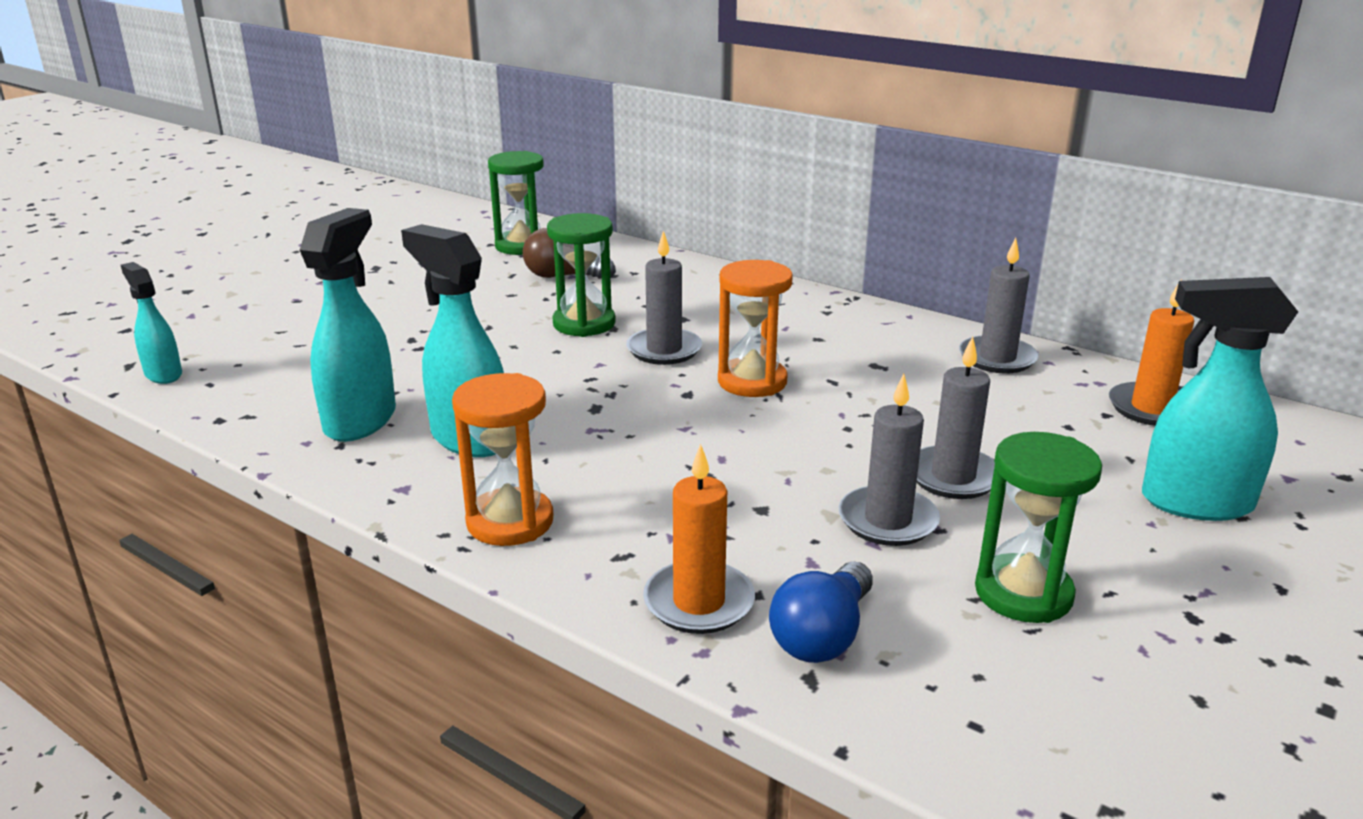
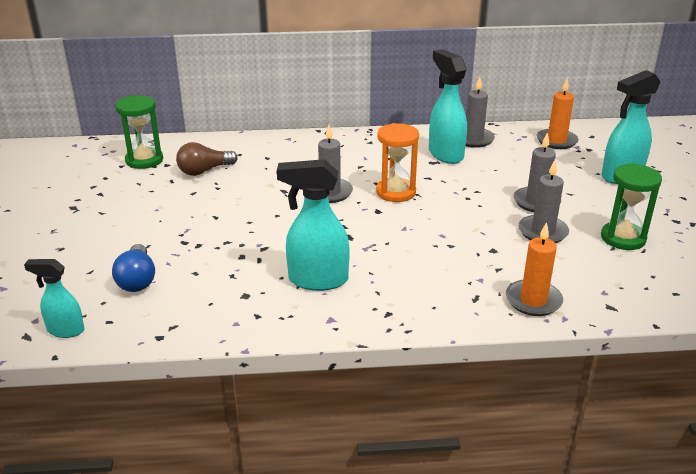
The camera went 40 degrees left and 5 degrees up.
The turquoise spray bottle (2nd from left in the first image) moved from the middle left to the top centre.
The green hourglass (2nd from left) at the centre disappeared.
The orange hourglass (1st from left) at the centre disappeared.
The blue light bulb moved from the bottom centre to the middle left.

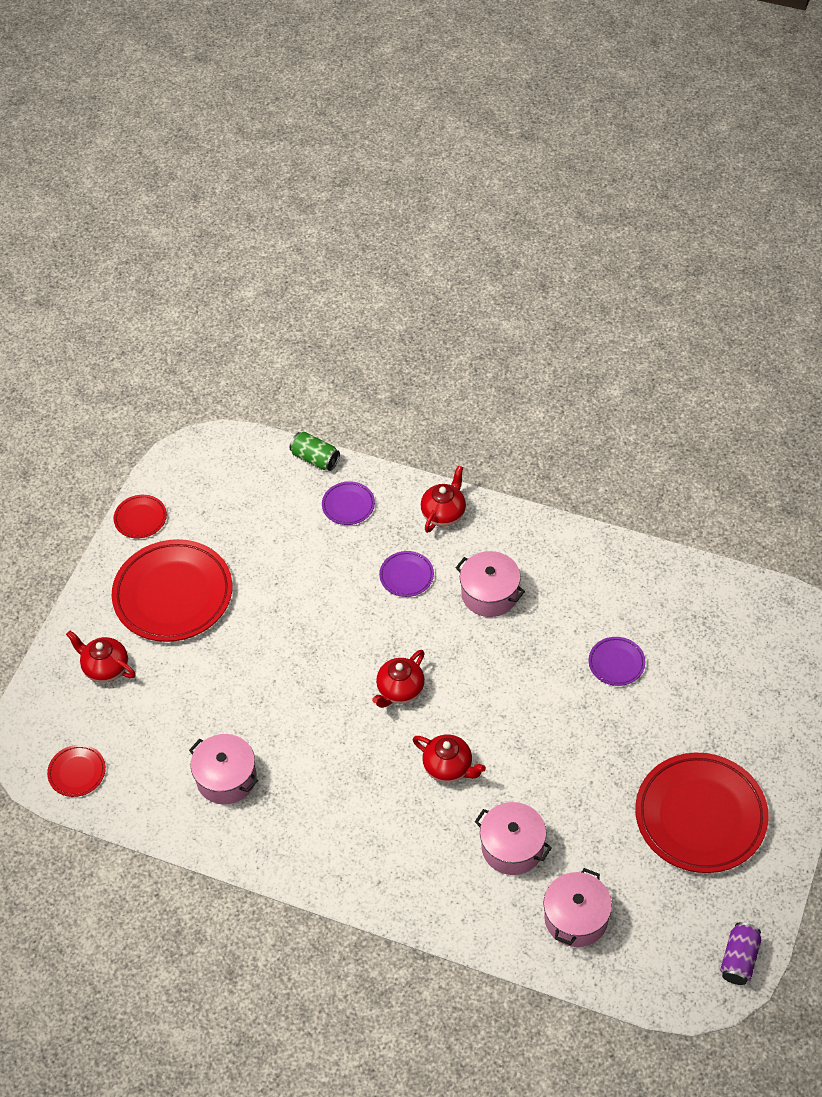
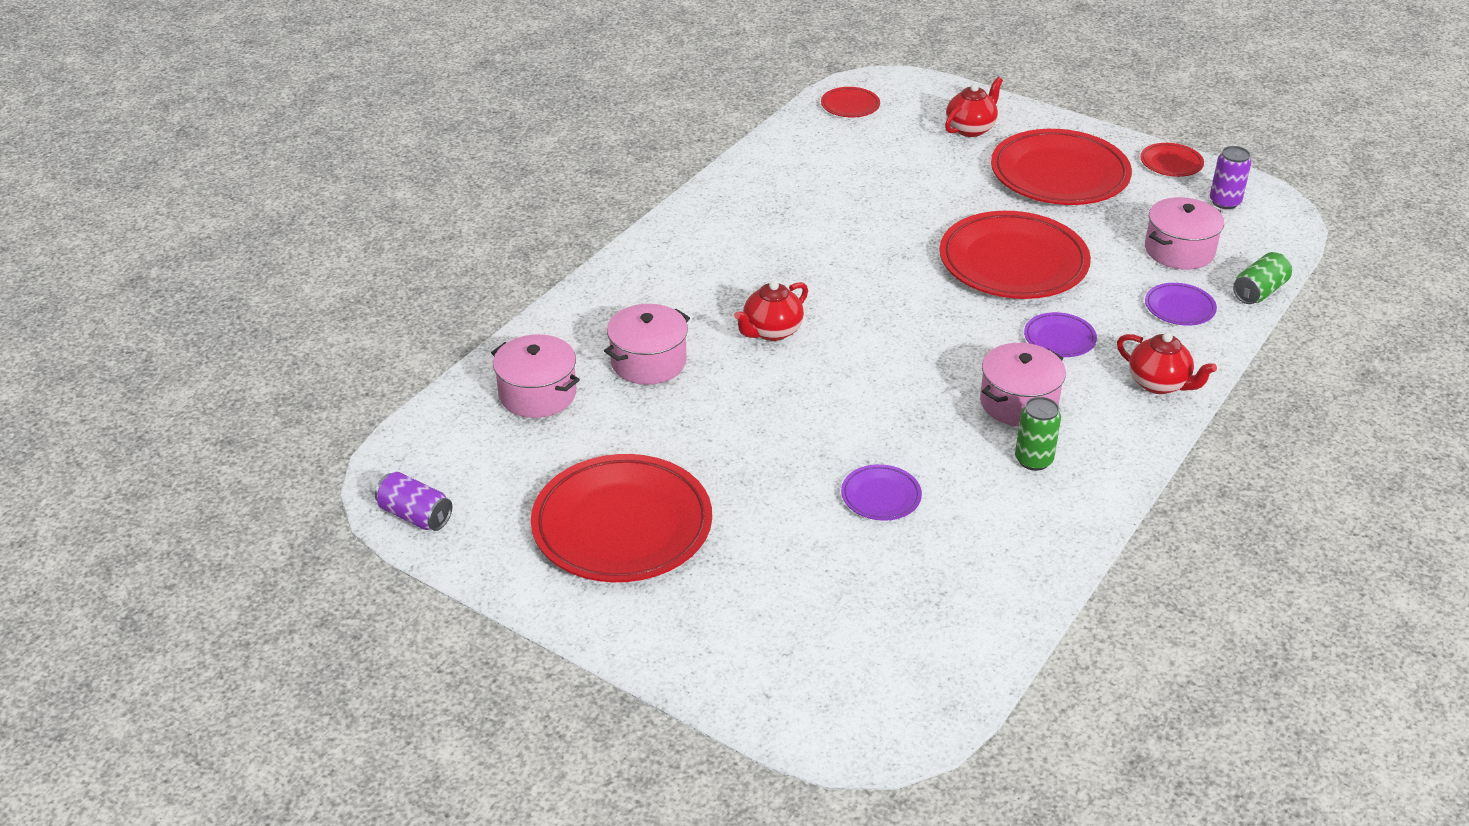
The camera went 100 degrees right and 15 degrees down.
The red teapot (2nd from left) at the centre disappeared.
The pink pot (1st from left in the first image) moved from the bottom left to the top right.
The purple can (2nd from left) at the top right appeared.
The red plate (3rd from left) at the top right appeared.
The green can (1st from left) at the middle right appeared.

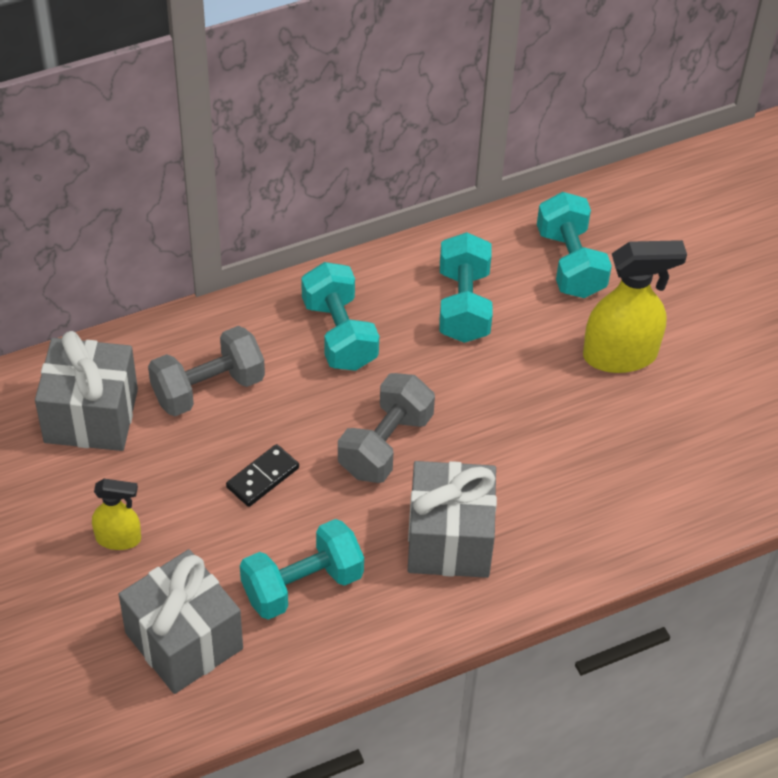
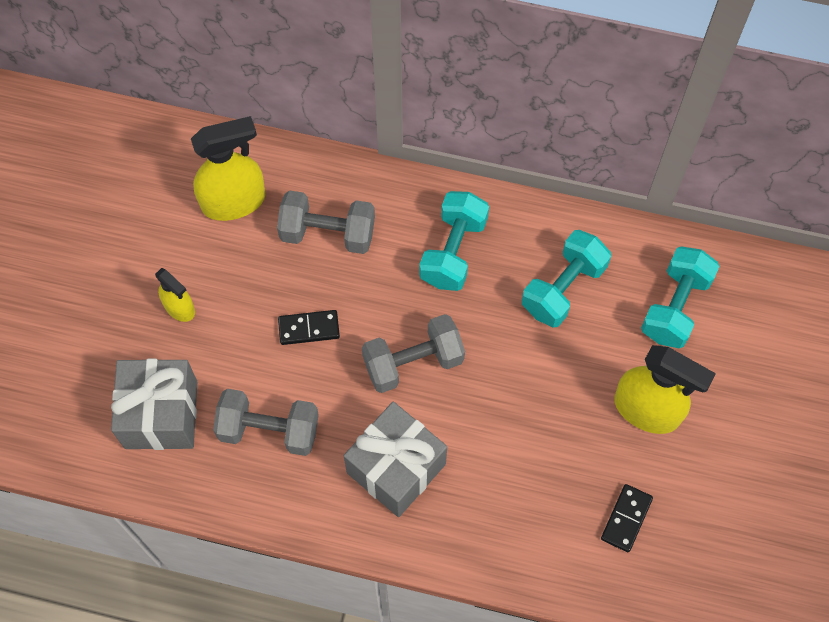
The camera went 40 degrees right and 15 degrees up.
The grey gift (1st from left) at the middle left was replaced by the yellow spray bottle (2nd from left) at the top left.
The turquoise dumbbell (1st from left) at the bottom centre became the grey dumbbell (1st from left) at the bottom left.
The black domino (2nd from left) at the bottom right appeared.

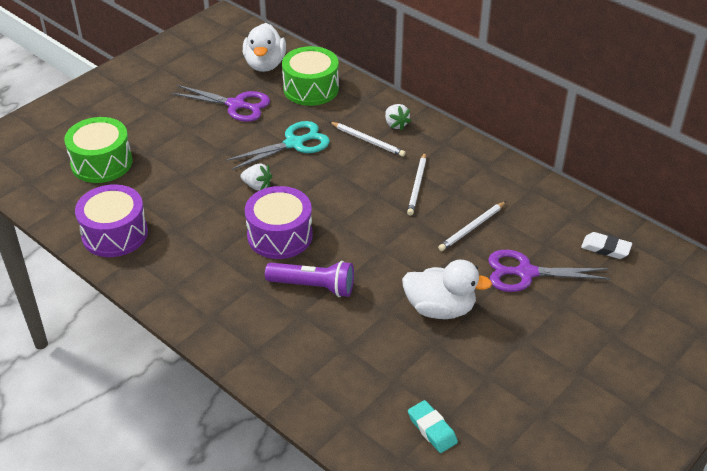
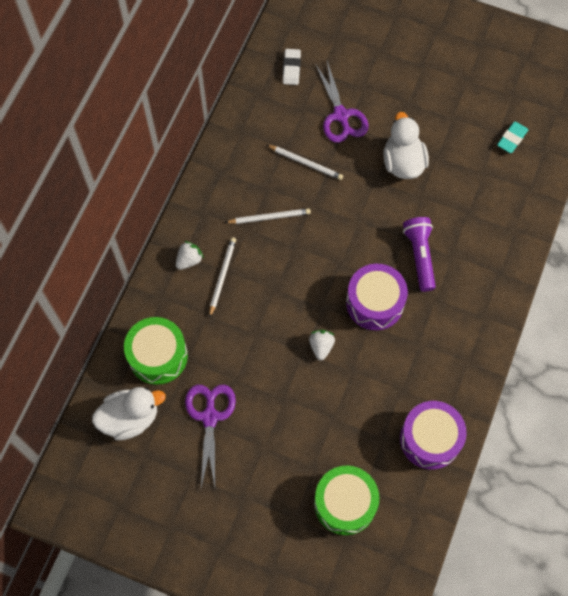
The camera went 110 degrees left and 25 degrees up.
The turquoise scissors at the top centre disappeared.

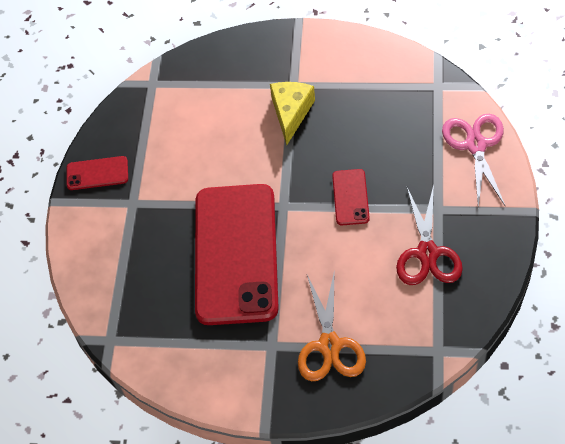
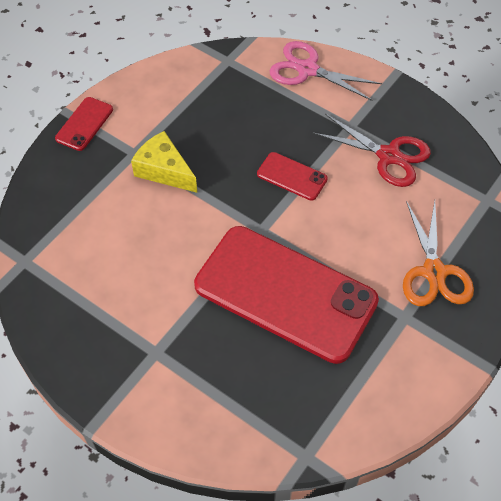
The camera went 65 degrees left and 0 degrees up.
The red phone (1st from left) moved from the middle left to the top left.
The orange scissors at the bottom centre turned 60 degrees clockwise.

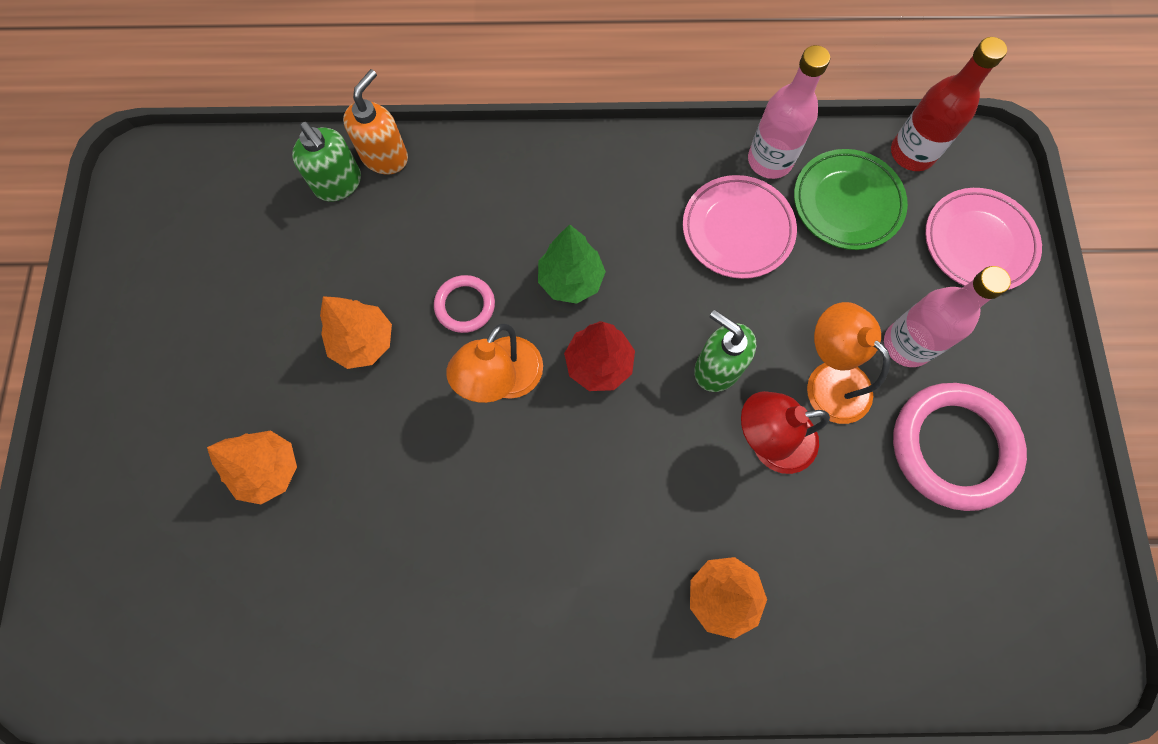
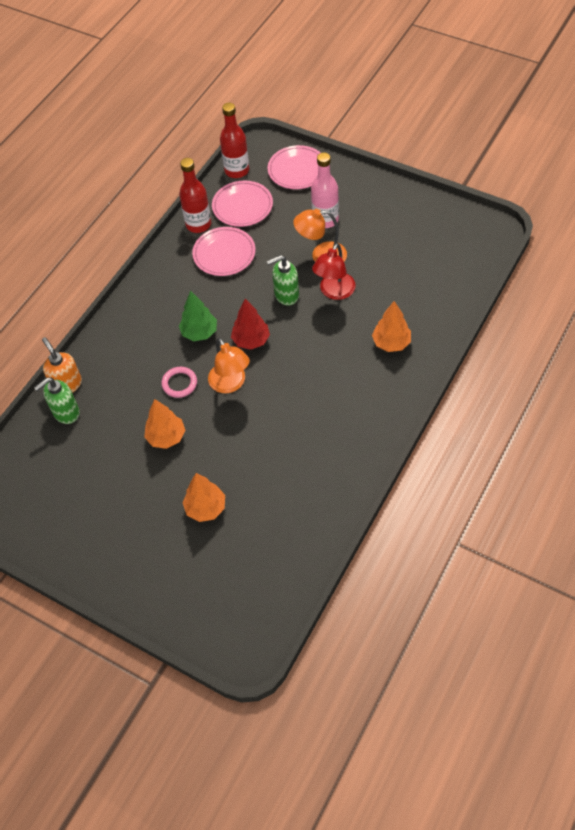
The camera went 55 degrees left and 15 degrees down.
The pink bottle (1st from left) at the top right became the red bottle (1st from left) at the top centre.
The green soap dispenser (1st from left) at the top left turned 150 degrees clockwise.
The green plate at the top right became the pink plate (2nd from left) at the top centre.
The pink ring (2nd from left) at the middle right disappeared.

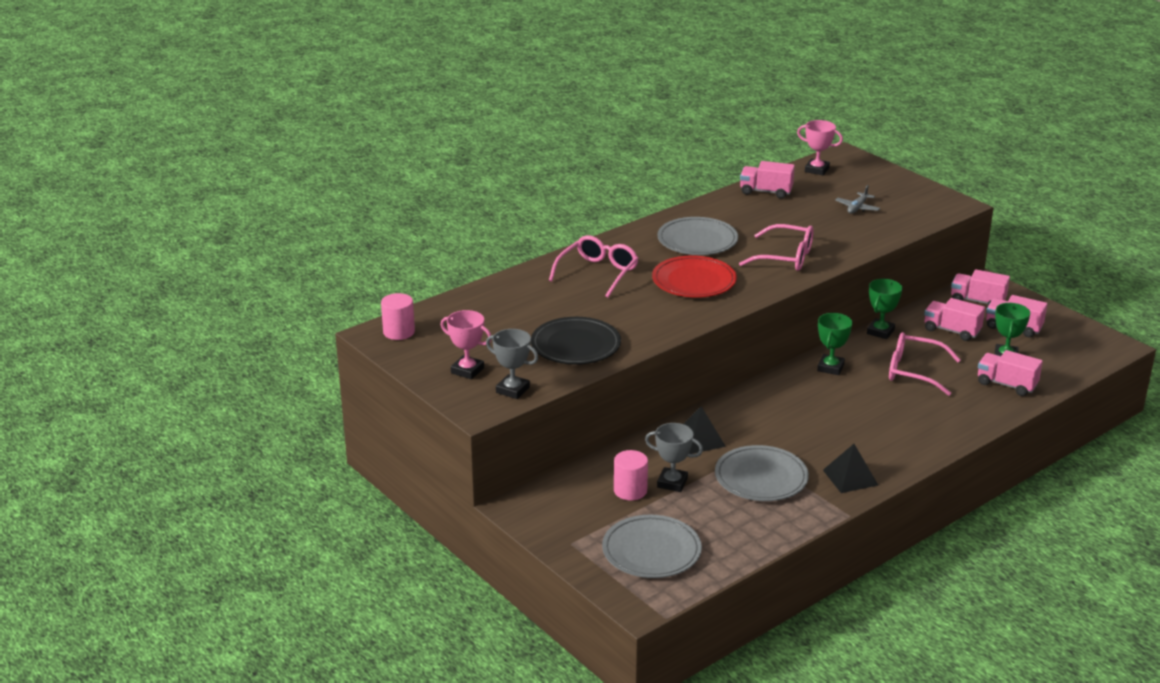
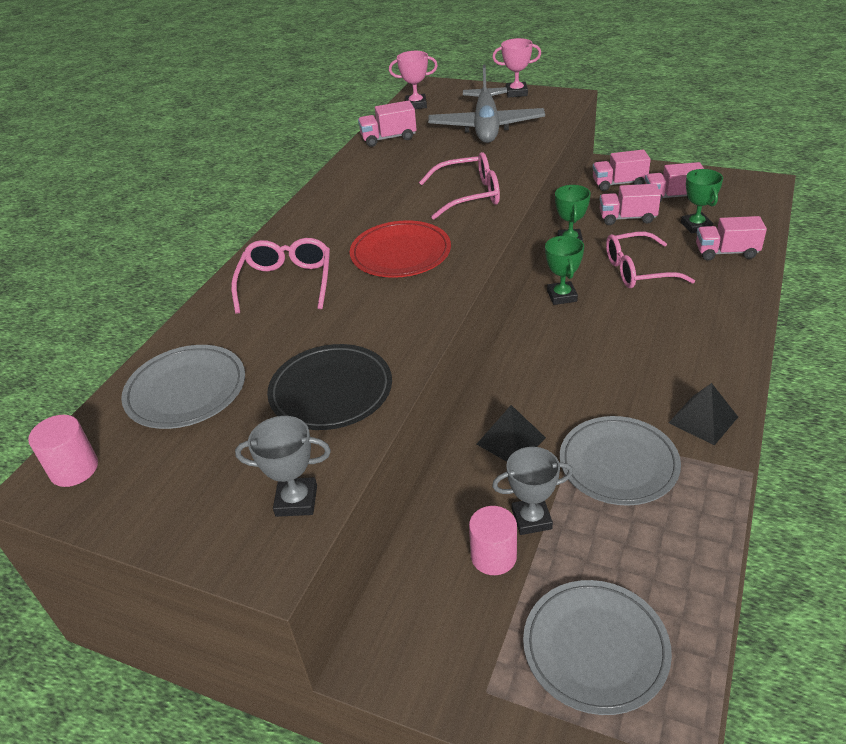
The camera went 25 degrees left and 10 degrees up.
The grey plane at the top right changed to 2.43 times the size.
The grey plate (2nd from left in the first image) moved from the centre to the middle left.
The pink trophy (1st from left in the first image) moved from the centre to the top centre.

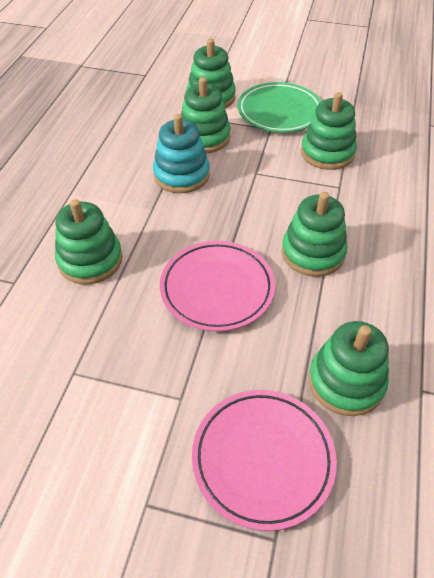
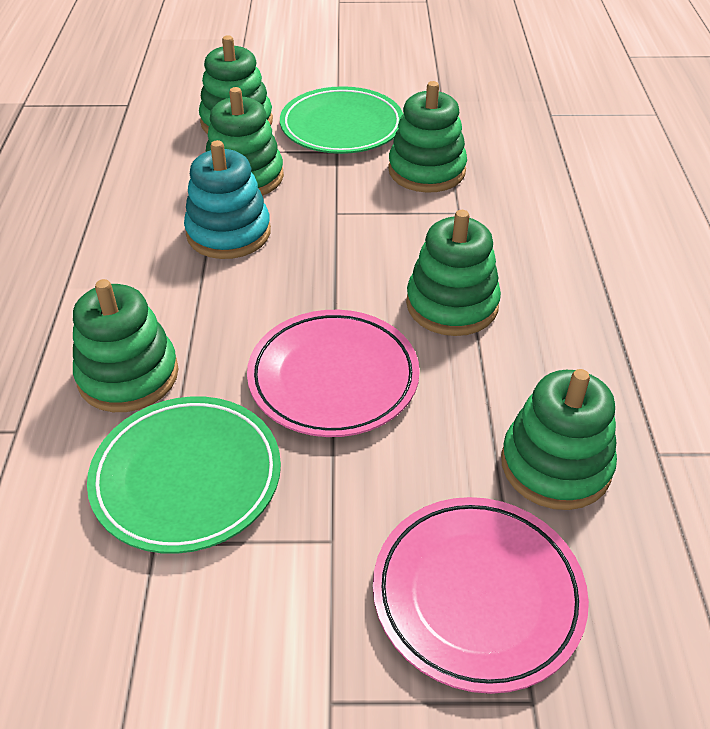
The camera went 15 degrees left and 5 degrees down.
The green plate (1st from left) at the middle left appeared.

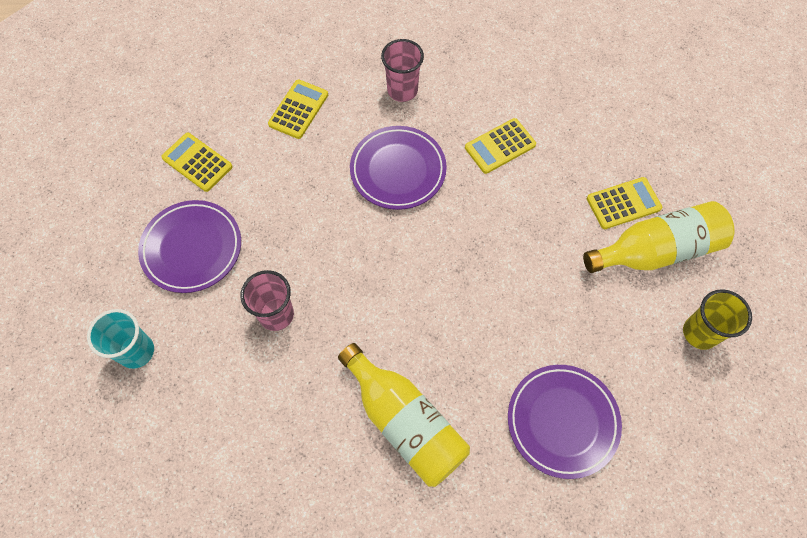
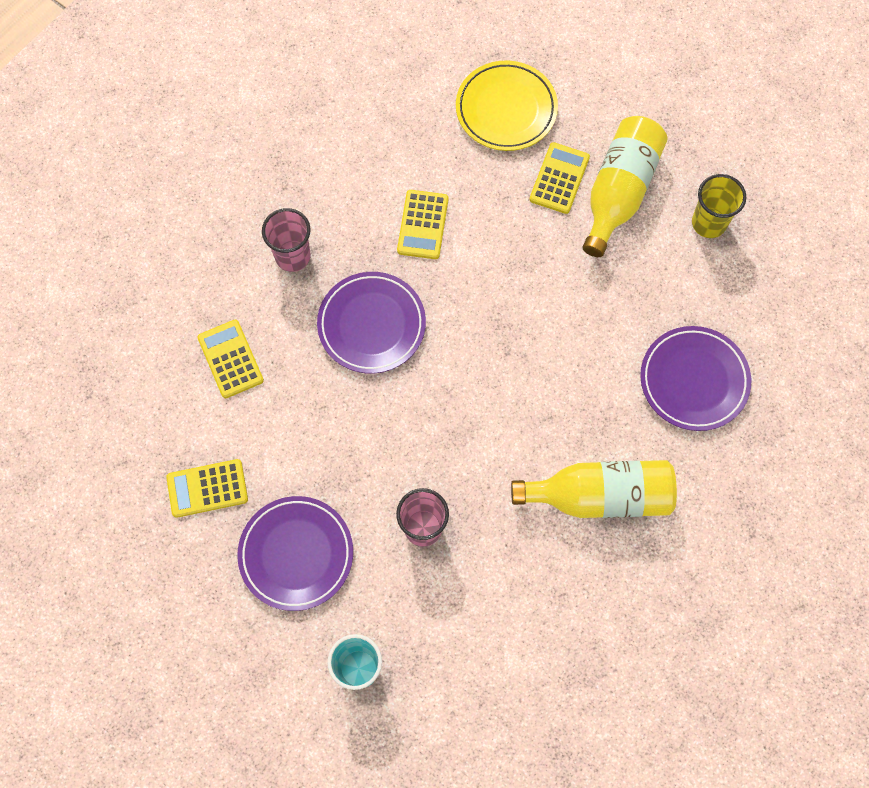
The camera went 50 degrees left and 5 degrees up.
The yellow plate at the top centre appeared.

